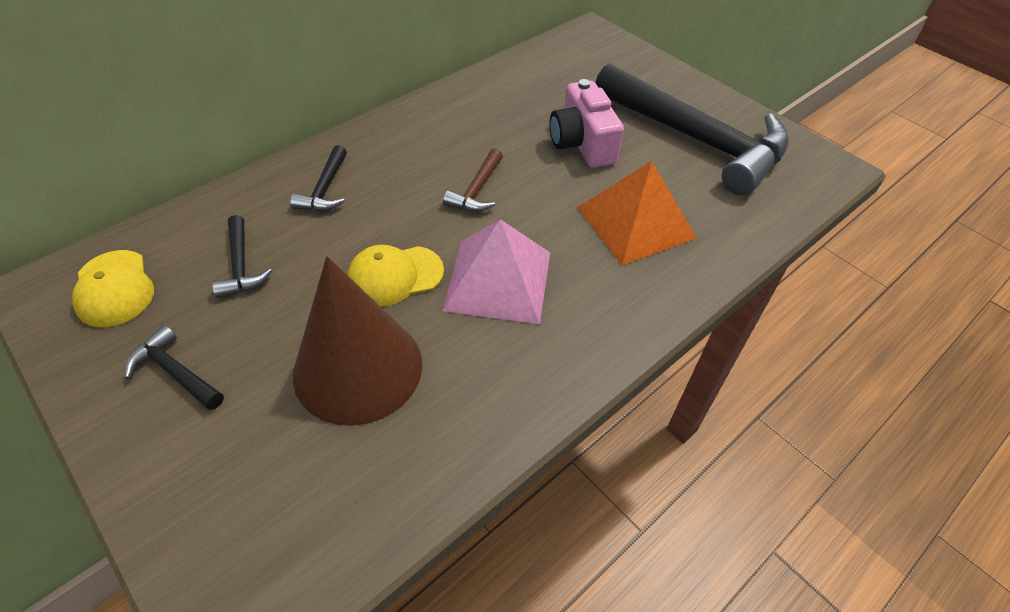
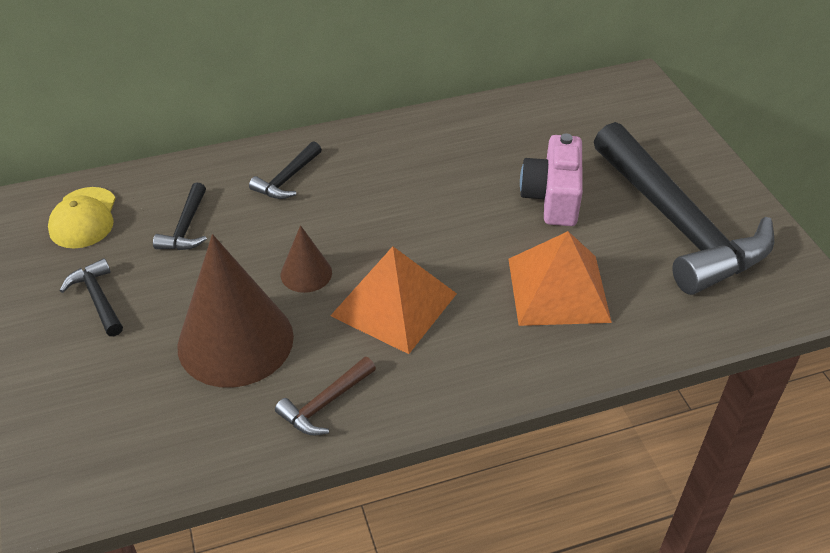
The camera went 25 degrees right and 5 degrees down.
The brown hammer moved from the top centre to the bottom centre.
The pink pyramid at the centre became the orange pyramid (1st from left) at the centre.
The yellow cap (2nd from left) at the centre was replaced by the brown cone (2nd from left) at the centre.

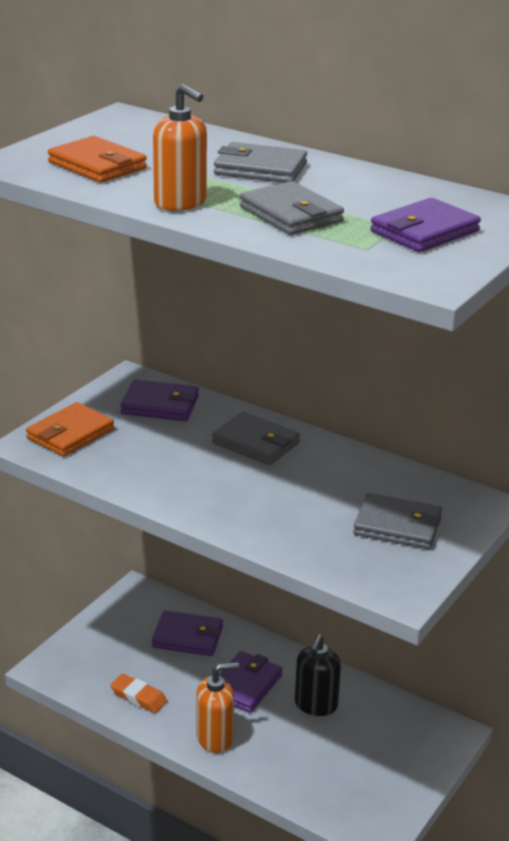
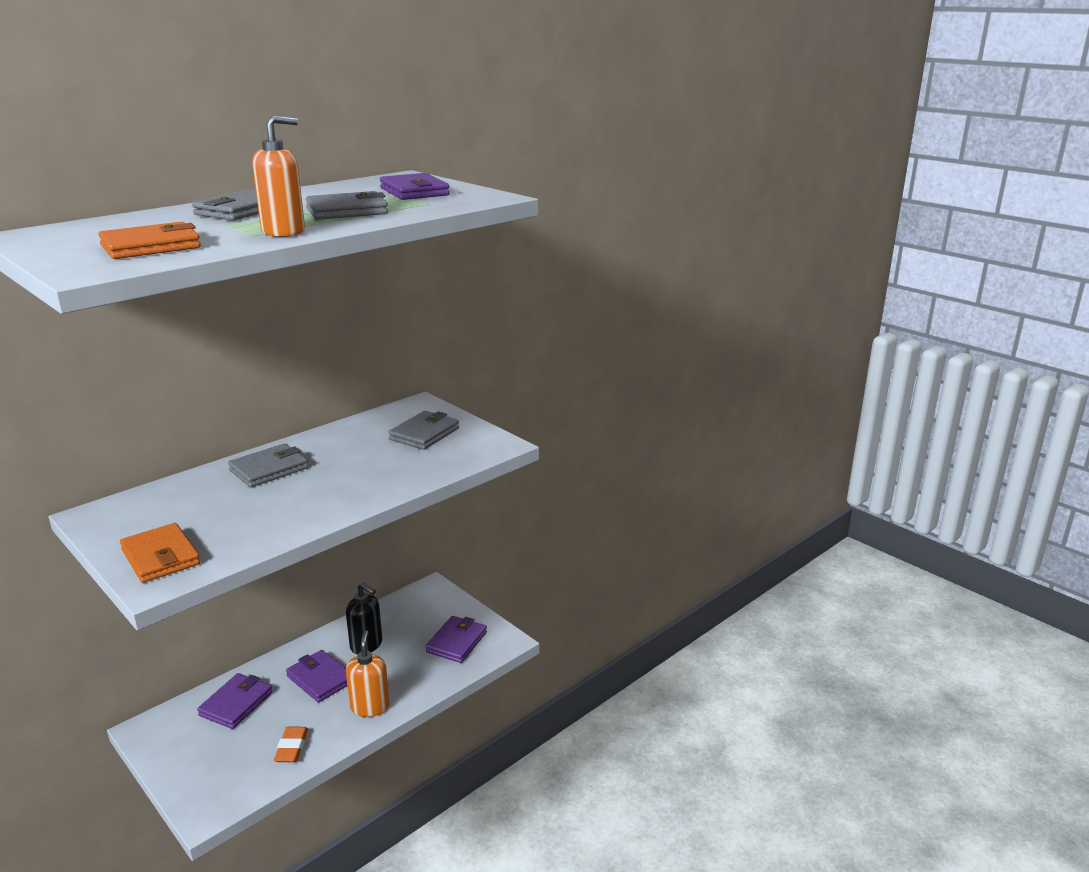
The camera went 75 degrees left and 5 degrees down.
The purple wallet (1st from left in the first image) moved from the middle left to the bottom centre.
The orange eraser at the bottom left turned 45 degrees counterclockwise.

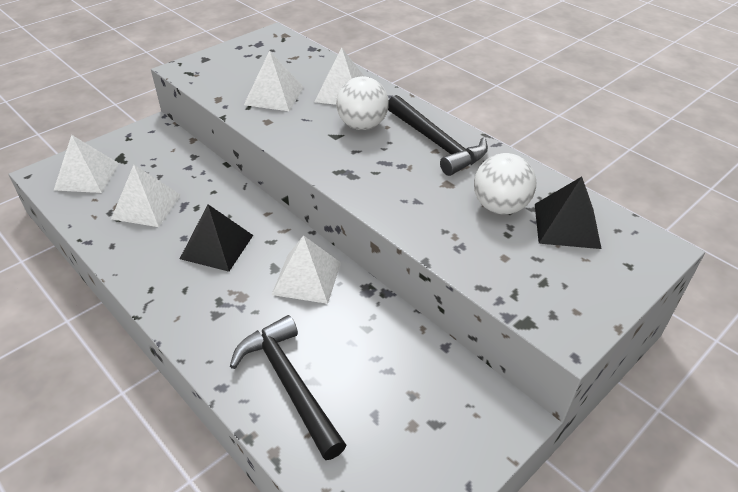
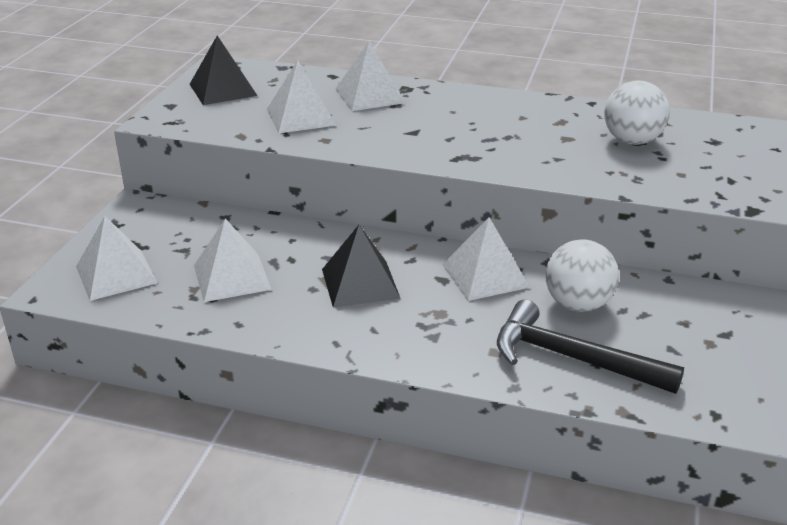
The camera went 30 degrees left and 10 degrees down.
The white ball (1st from left) moved from the top centre to the middle right.
The black hammer (2nd from left) at the top centre disappeared.
The black pyramid (2nd from left in the first image) moved from the middle right to the top left.

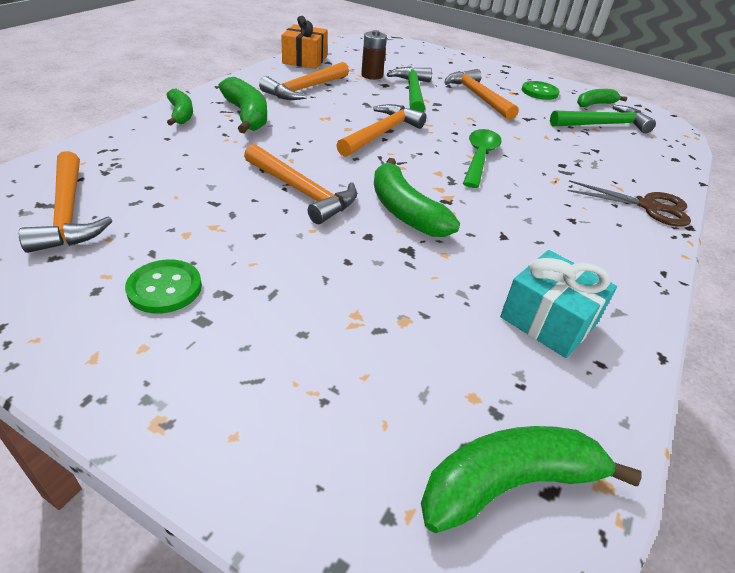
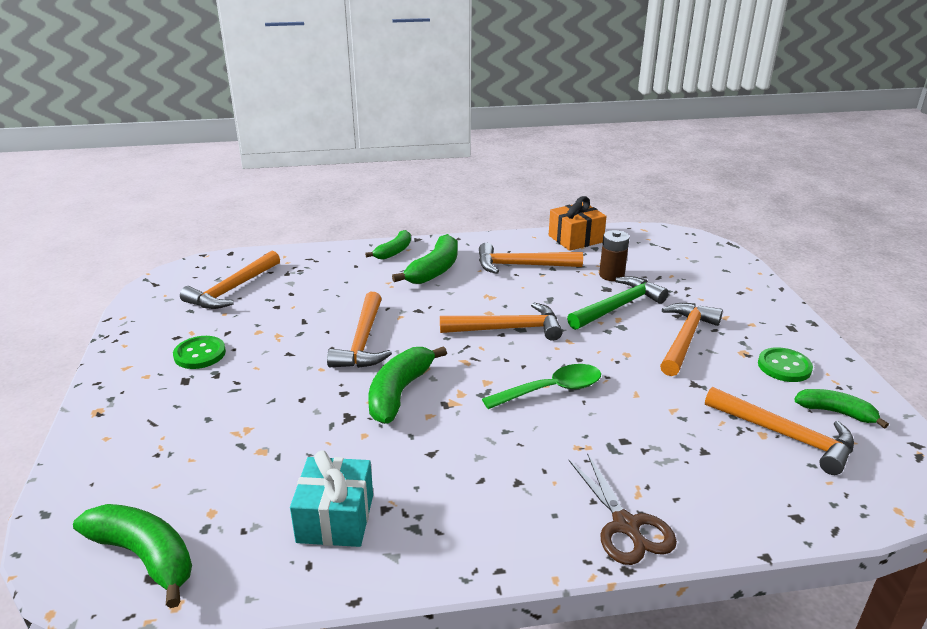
The camera went 55 degrees right and 10 degrees down.
The green hammer (2nd from left) at the top right became the orange hammer (6th from left) at the bottom right.

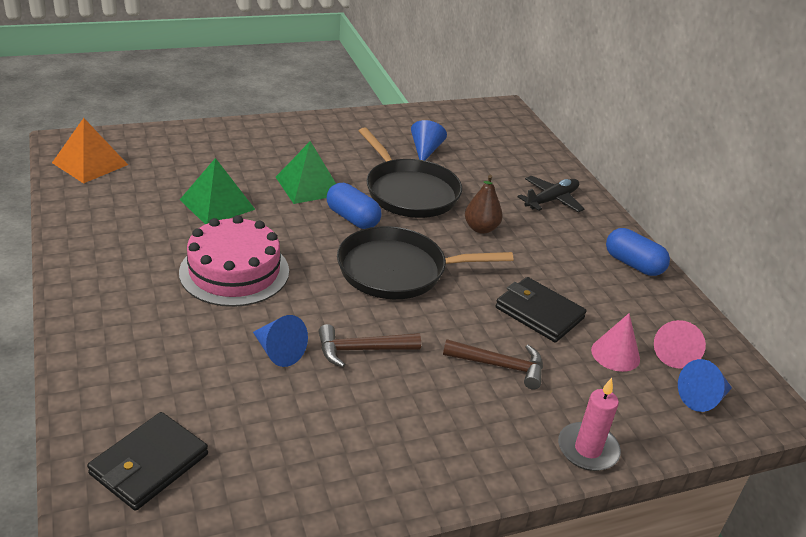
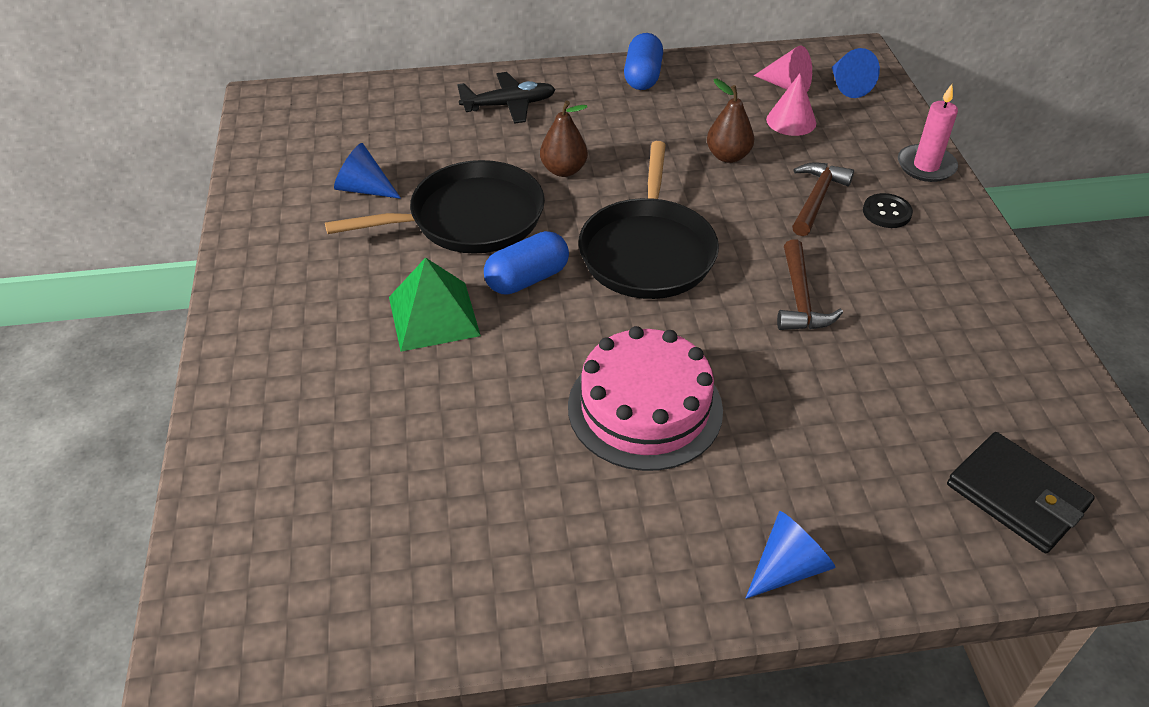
The camera went 75 degrees left and 10 degrees up.
The orange pyramid at the top left disappeared.
The green pyramid (1st from left) at the middle left disappeared.
The black plane at the middle right turned 105 degrees clockwise.
The blue capsule (2nd from left) at the middle right turned 45 degrees counterclockwise.
The black wallet (2nd from left) at the middle right was replaced by the brown pear (2nd from left) at the top centre.
The blue cone (1st from left in the first image) moved from the centre to the bottom right.
The black button at the top right appeared.

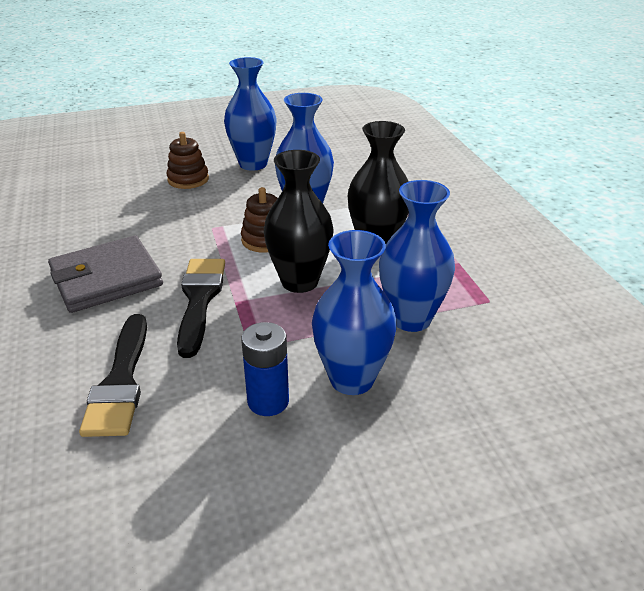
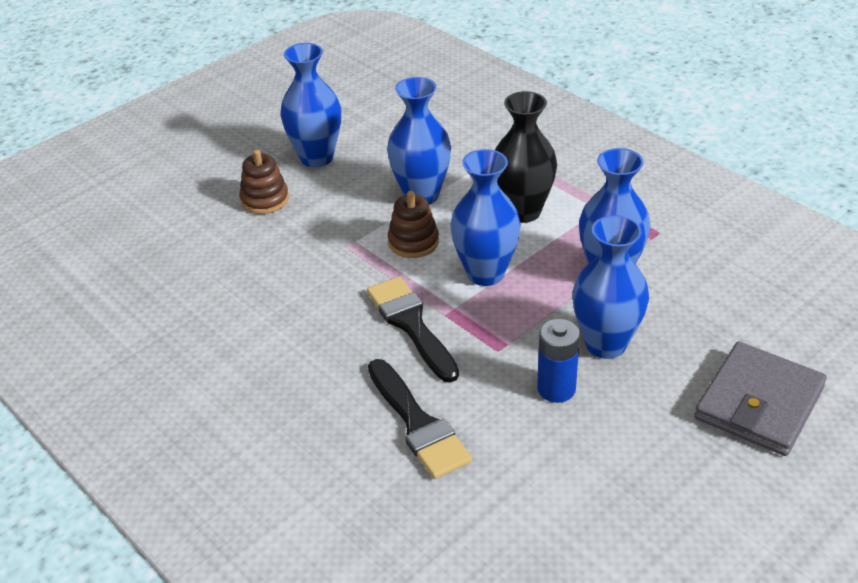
The camera went 25 degrees left and 5 degrees up.
The black vase (1st from left) at the centre became the blue vase (3rd from left) at the centre.
The grey wallet moved from the middle left to the bottom right.

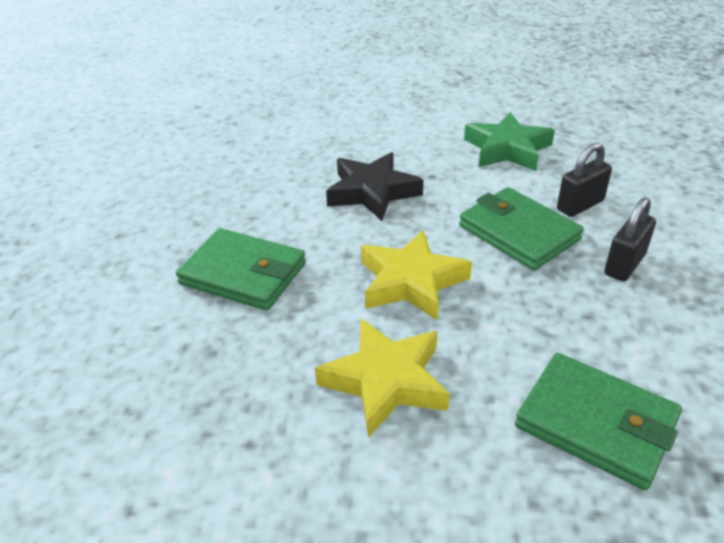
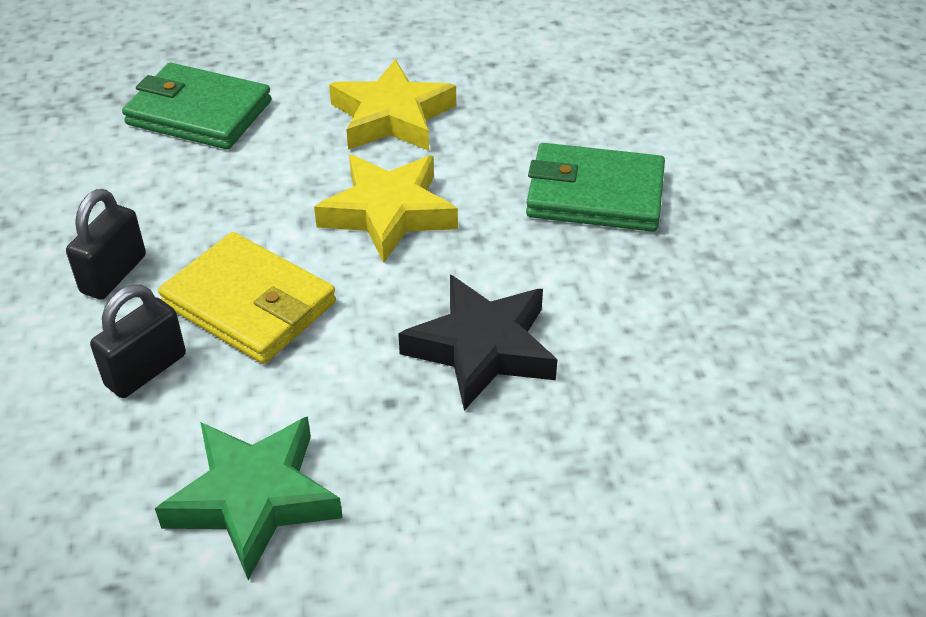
The camera went 165 degrees right and 5 degrees up.
The green wallet (2nd from left) at the middle right became the yellow wallet at the middle left.

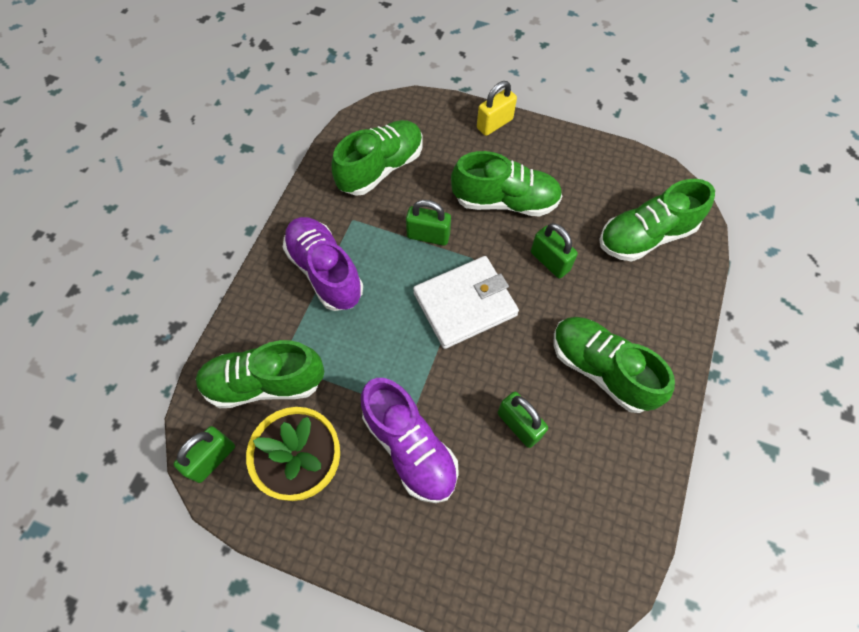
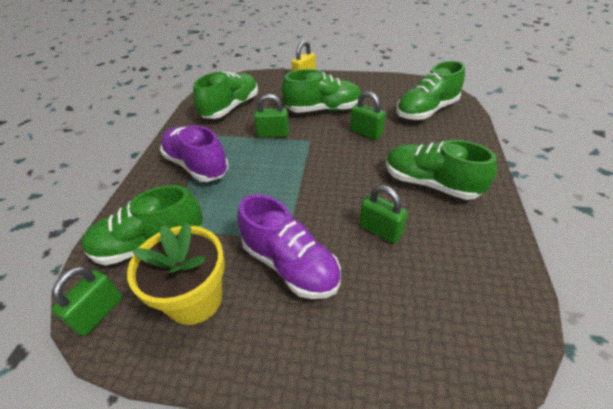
The camera went 10 degrees left and 20 degrees down.
The white wallet at the centre disappeared.

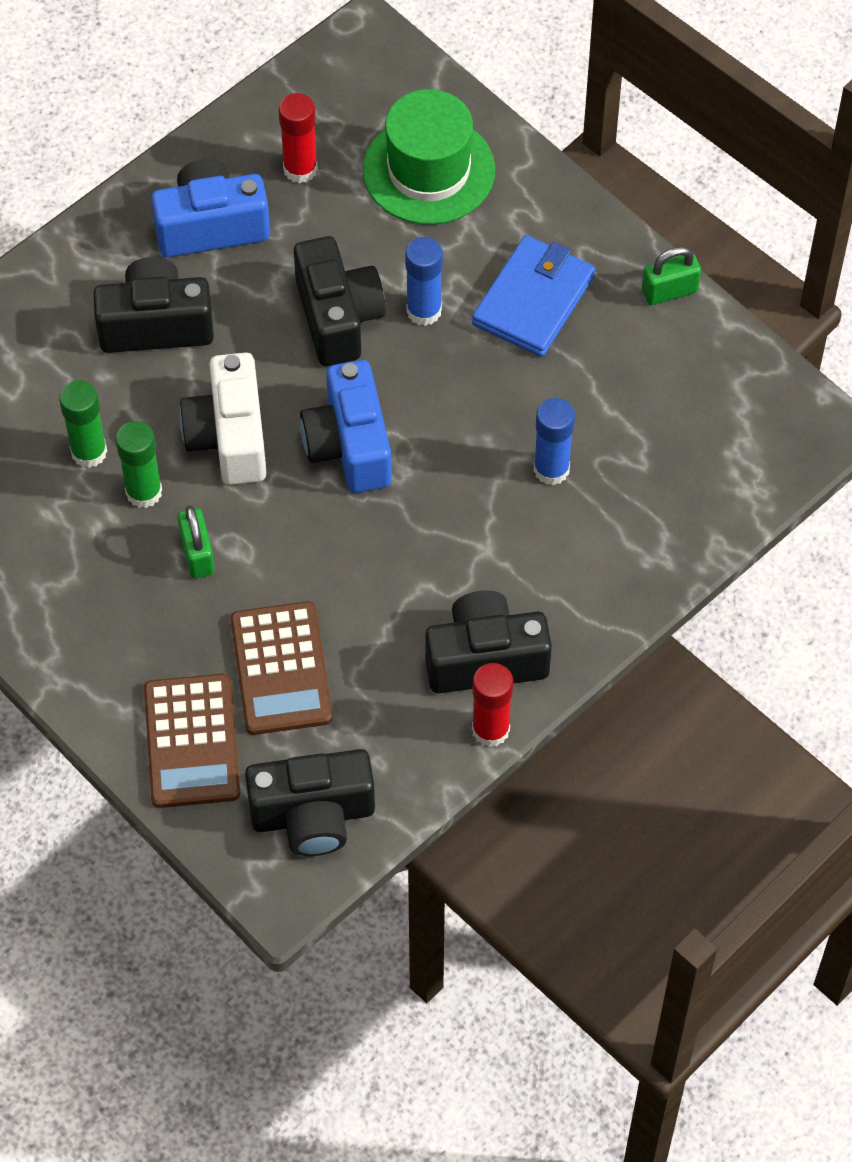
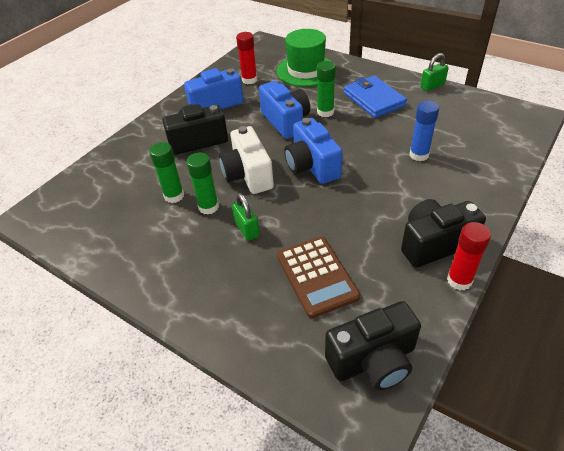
The camera went 10 degrees left and 15 degrees down.
The blue wallet at the top centre turned 45 degrees counterclockwise.
The black camera (3rd from left) at the top centre became the blue camera (2nd from left) at the top centre.
The blue glue stick (1st from left) at the top centre became the green glue stick (3rd from left) at the top centre.
The brown calculator (1st from left) at the middle left disappeared.

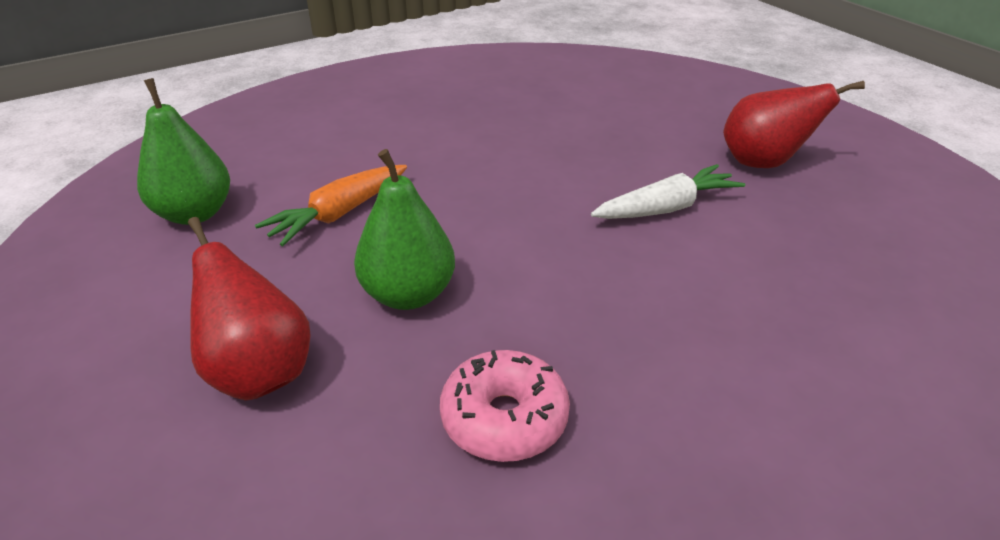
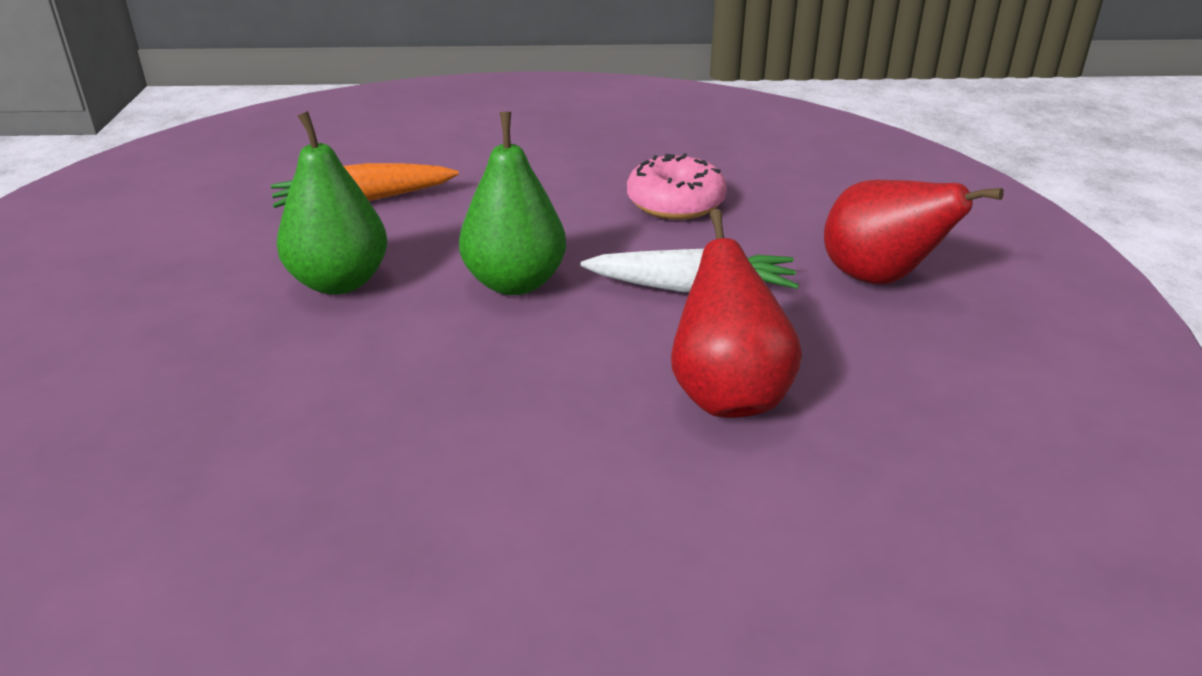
The camera went 30 degrees right and 5 degrees down.
The green pear (1st from left in the first image) moved from the top left to the top centre.
The red pear (1st from left) moved from the middle left to the centre.
The pink donut moved from the bottom centre to the top centre.

